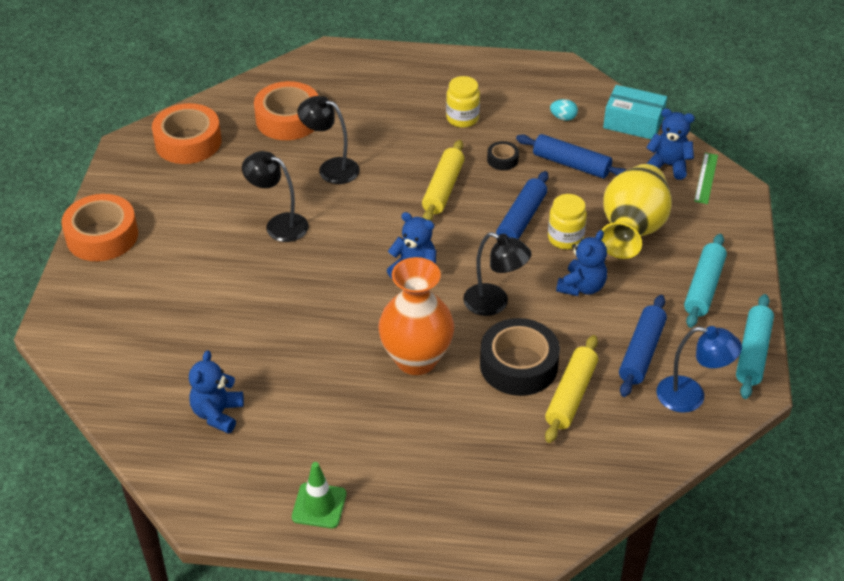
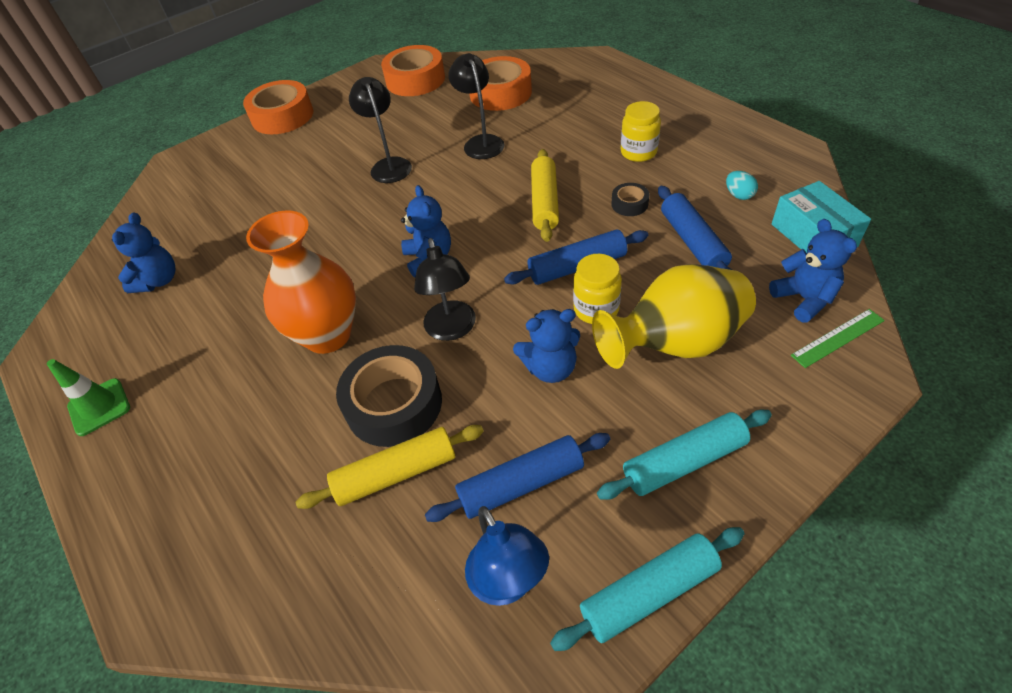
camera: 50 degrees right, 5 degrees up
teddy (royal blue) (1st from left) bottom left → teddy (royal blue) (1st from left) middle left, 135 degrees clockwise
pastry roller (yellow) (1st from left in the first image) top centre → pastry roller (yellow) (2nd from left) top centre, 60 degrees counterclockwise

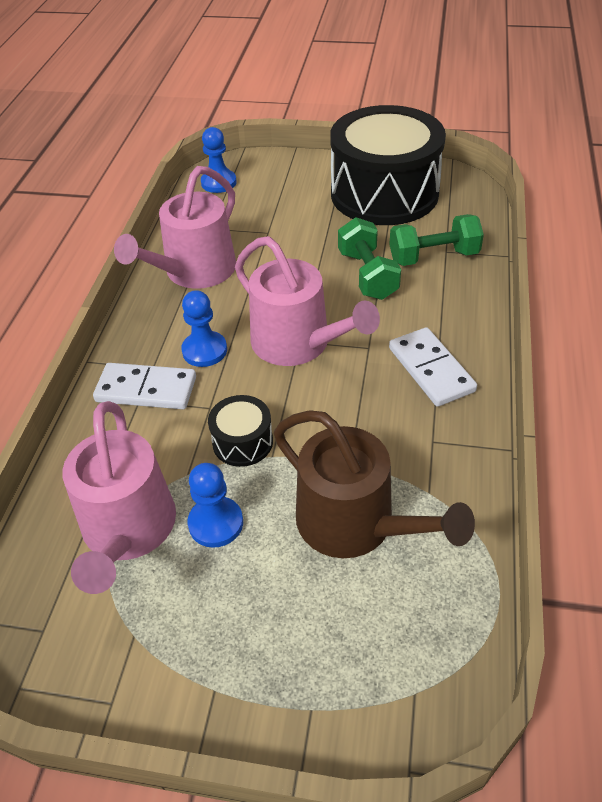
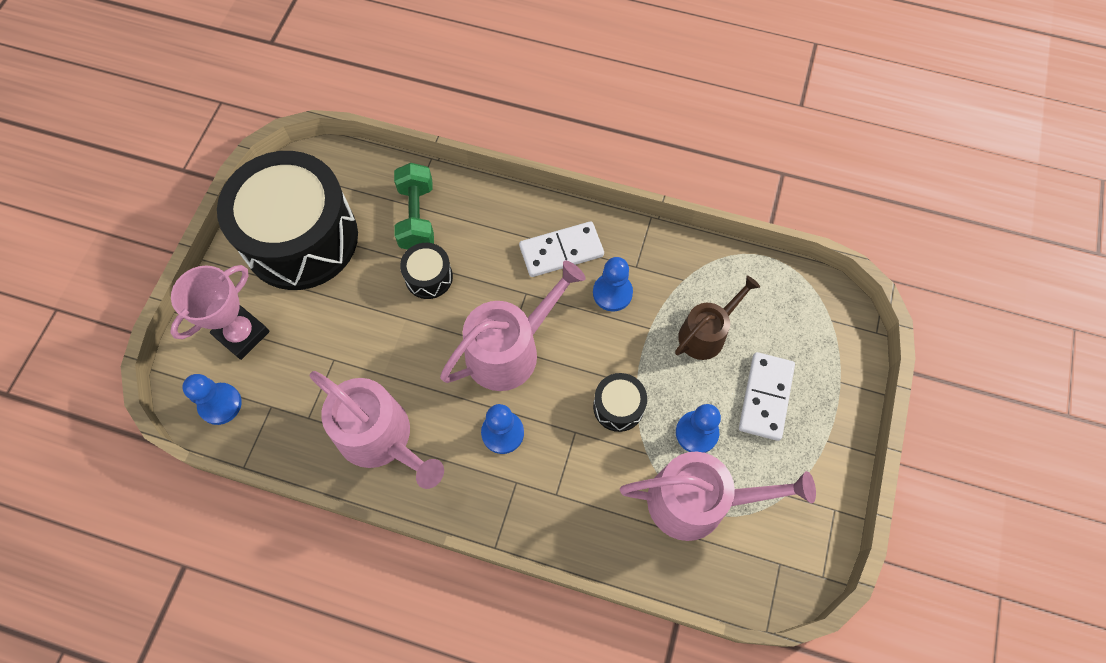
camera: 85 degrees left, 20 degrees up
domino tile (snow-white) (1st from left in the first image) middle left → domino tile (snow-white) (2nd from left) middle right, moved
watering can (russet) centre, x0.64
hand weight (emerald) (1st from left) top centre → drum (black) (2nd from left) centre
- → prize cup (rose-pink) middle left
- → pawn (royal blue) (3rd from left) centre

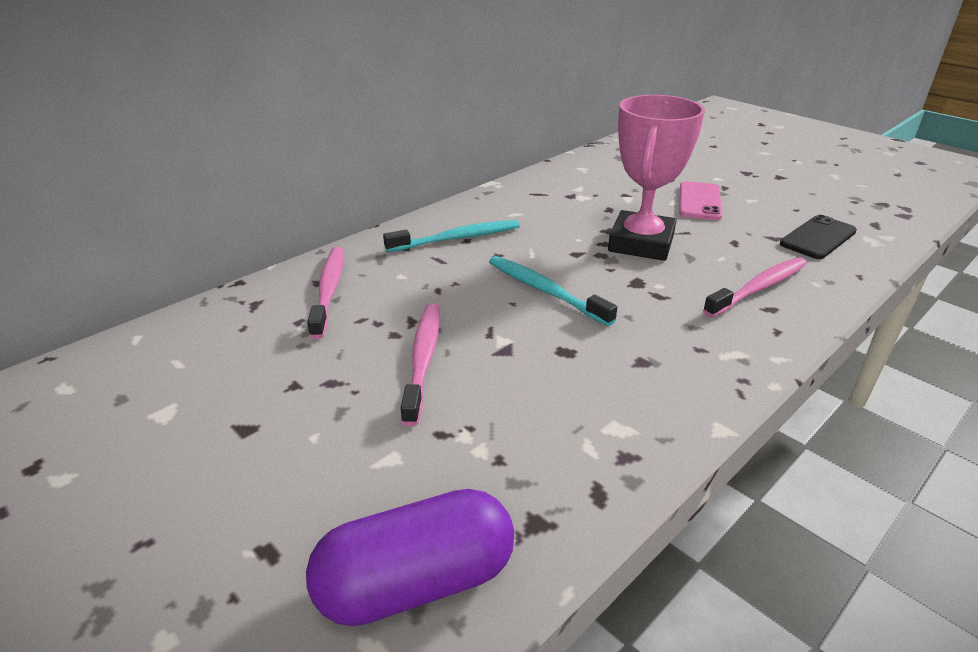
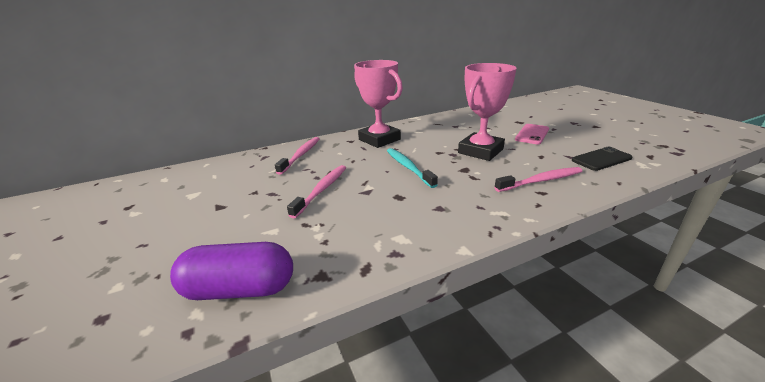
camera: 20 degrees right, 5 degrees down
dental brush (aqua) (1st from left) centre → prize cup (rose-pink) (1st from left) top centre

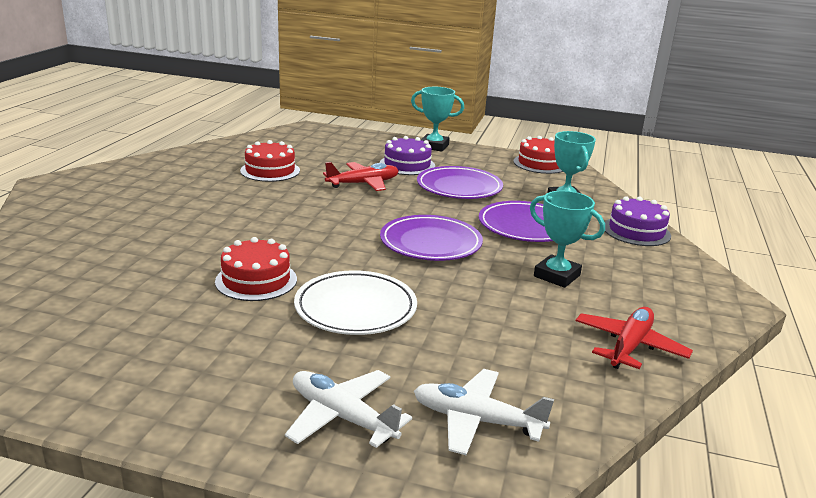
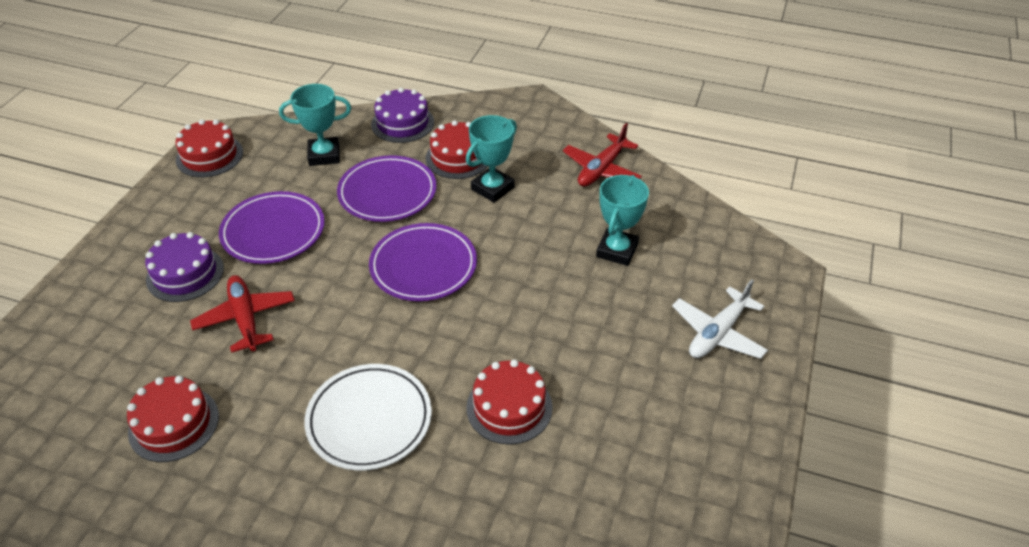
camera: 85 degrees left, 20 degrees up
flat dish (snow-white) centre → flat dish (snow-white) bottom centre, moved
prize cup (aqua) (1st from left in the first image) top centre → prize cup (aqua) (3rd from left) centre, moved
plane (snow-white) (2nd from left) bottom centre → -
plane (crimson) (2nd from left) bottom right → plane (crimson) (2nd from left) top centre, 90 degrees counterclockwise
- → cake (crimson) (3rd from left) top centre

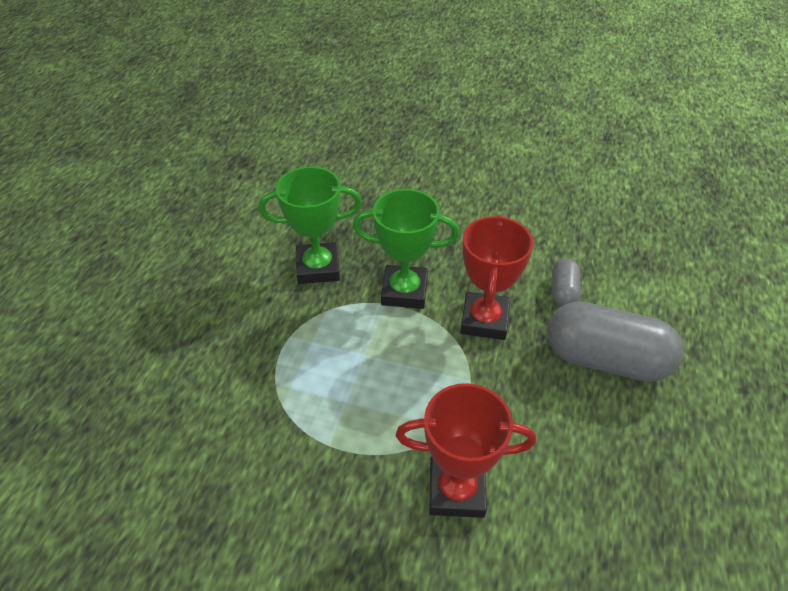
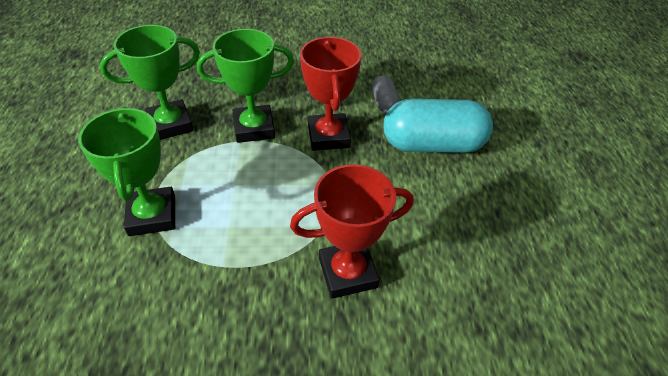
camera: 20 degrees left, 0 degrees up
pill (gray) (2nd from left) middle right → pill (aqua) centre
- → prize cup (emerald) (1st from left) middle left

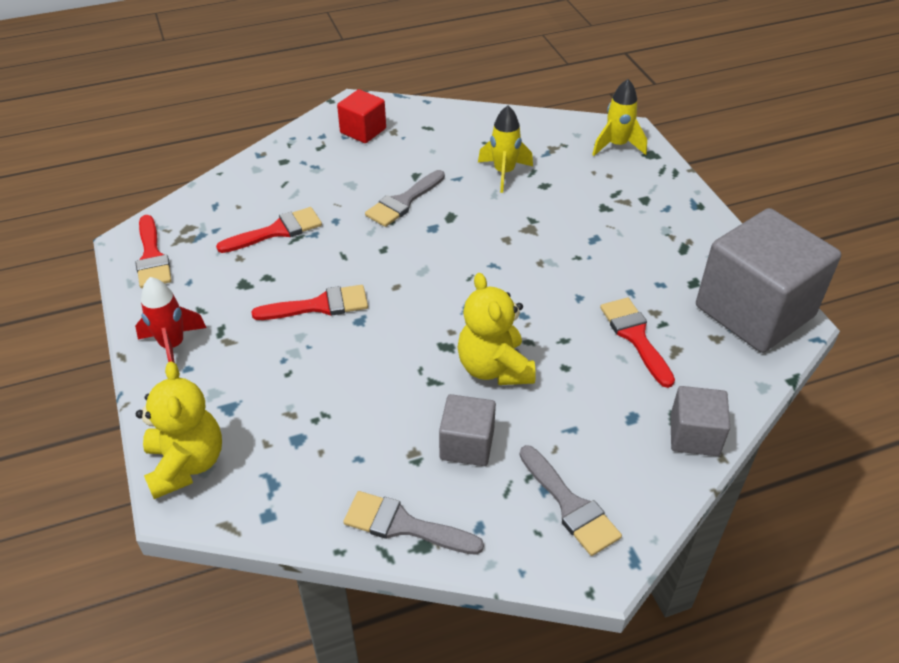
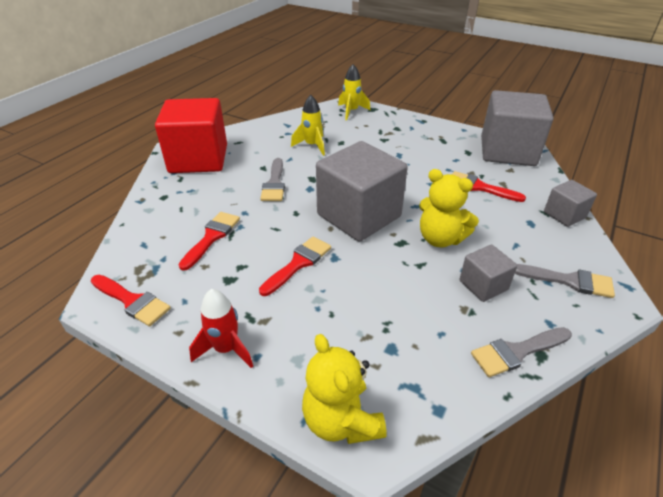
camera: 40 degrees left, 5 degrees down
teddy (yellow) (1st from left) middle left → teddy (yellow) (1st from left) bottom centre, 150 degrees counterclockwise
solid cube (crimson) top centre → solid cube (crimson) top left, x2.06
- → solid cube (gray) (1st from left) centre

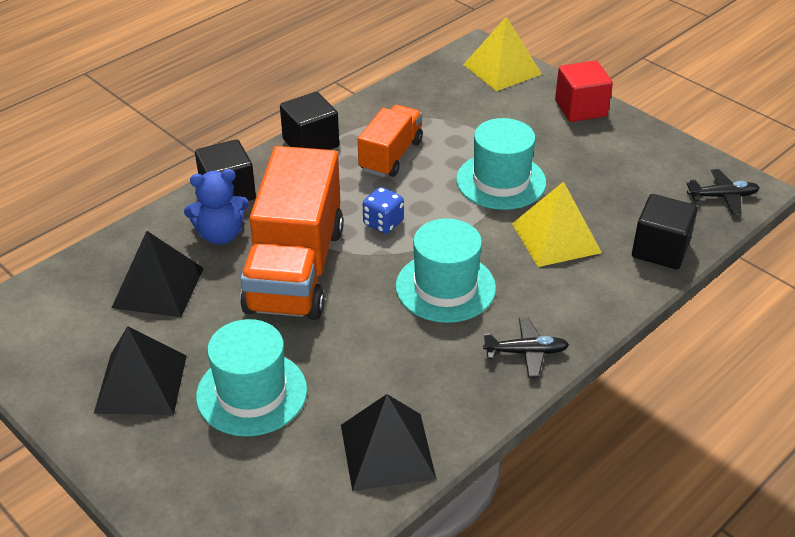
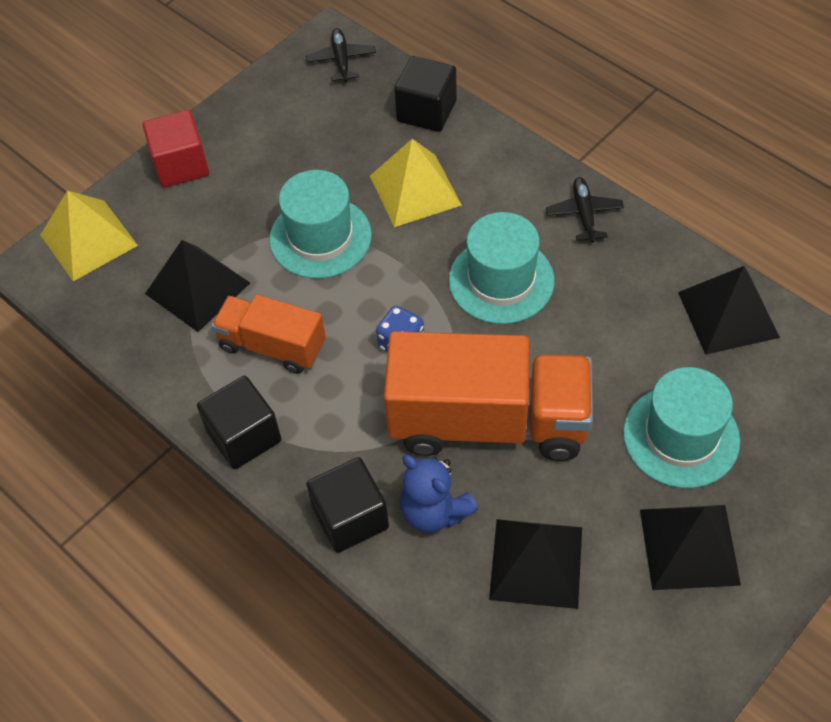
camera: 90 degrees left, 15 degrees up
teddy (royal blue) middle left → teddy (royal blue) bottom centre, 150 degrees clockwise
- → pyramid shape (black) (1st from left) middle left

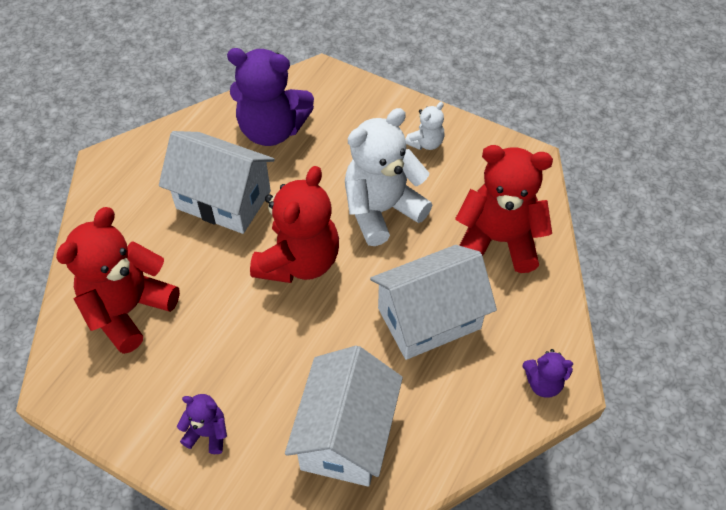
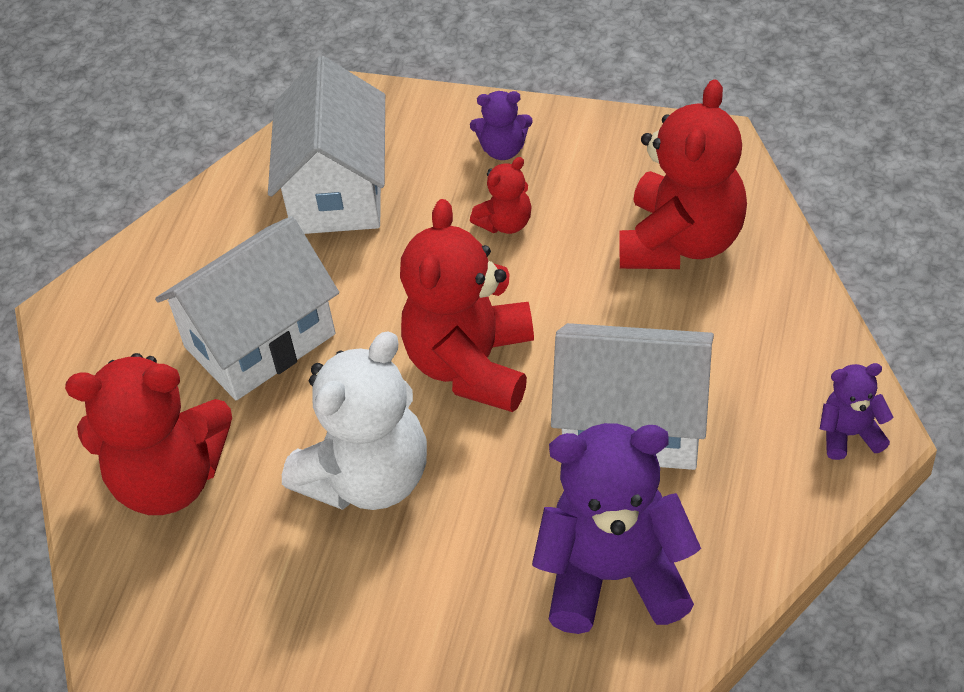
camera: 170 degrees right, 5 degrees down
teddy (snow-white) (2nd from left) top centre → -
teddy (purple) (3rd from left) bottom right → teddy (purple) (3rd from left) middle right, moved
- → teddy (crimson) (3rd from left) top centre

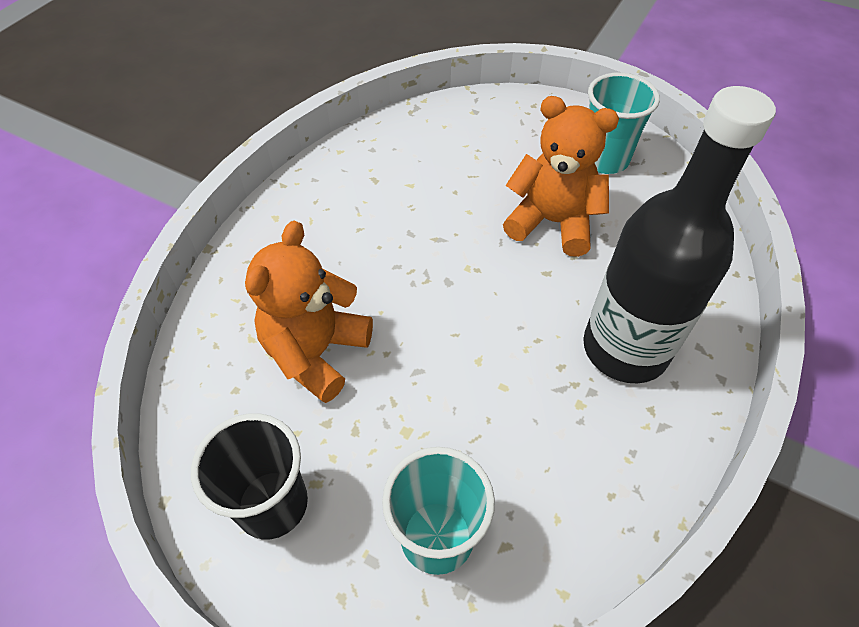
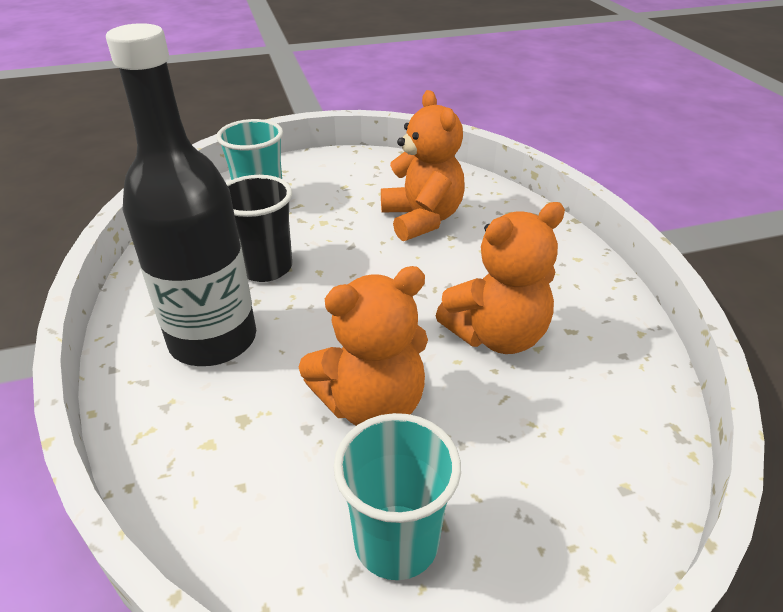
camera: 135 degrees right, 15 degrees down
beaker (black) bottom left → beaker (black) middle left, moved
- → teddy (orange) (3rd from left) centre

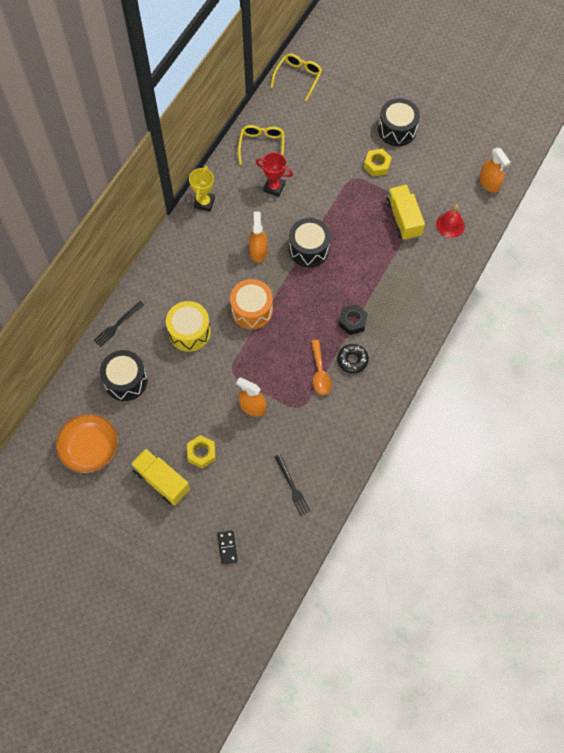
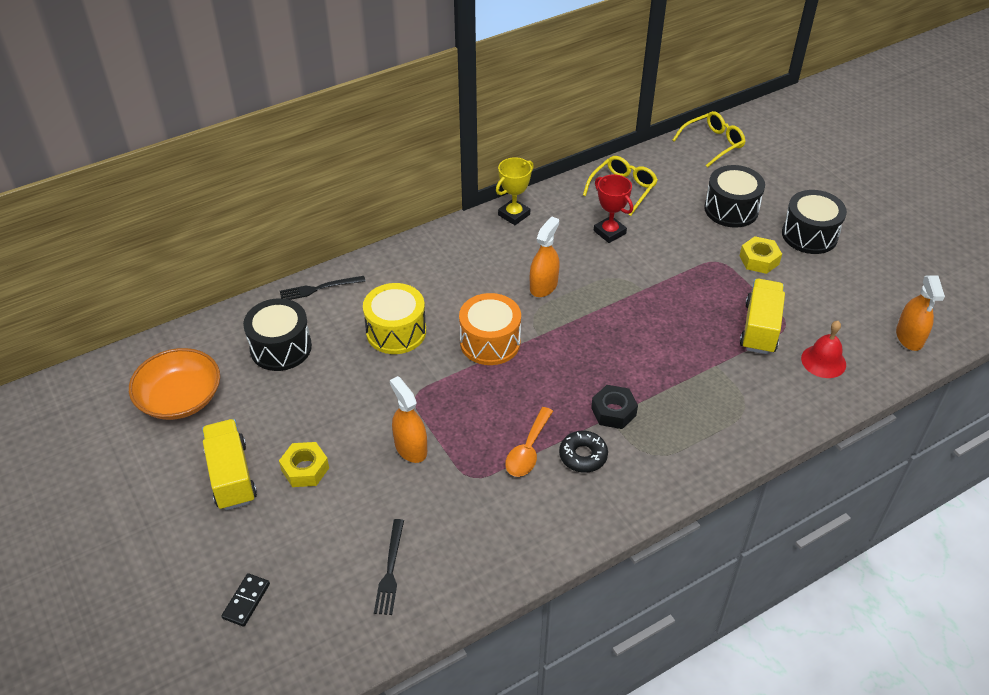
camera: 30 degrees right, 20 degrees down
drum (black) (2nd from left) top centre → drum (black) (2nd from left) top right, moved

